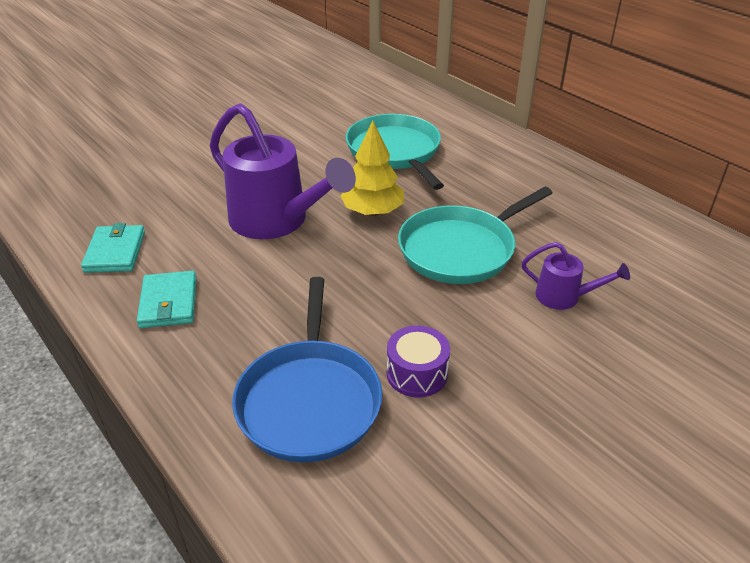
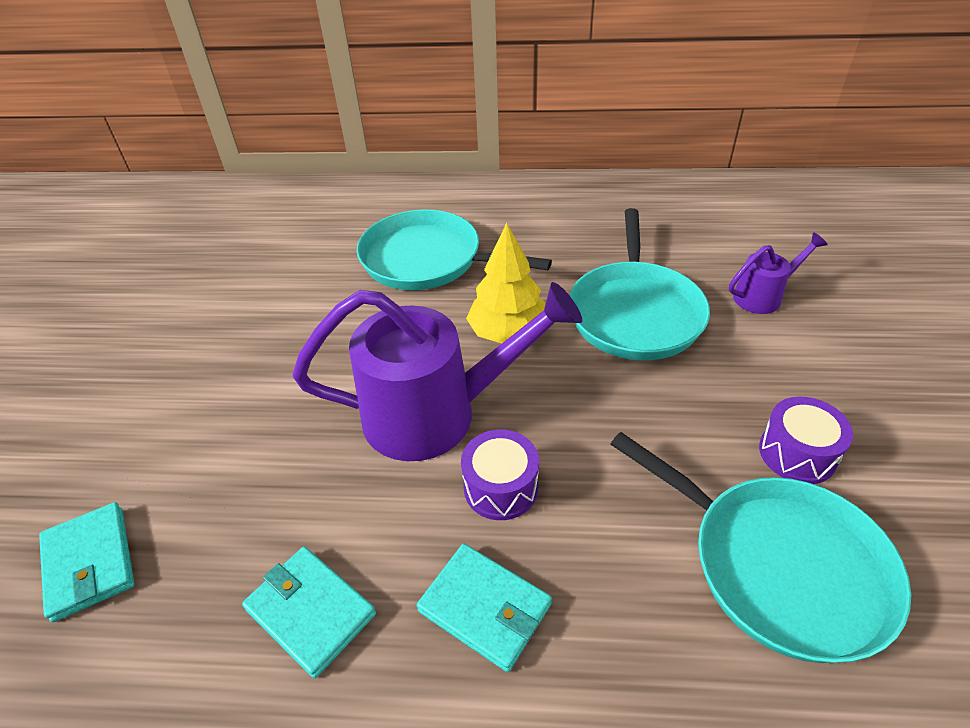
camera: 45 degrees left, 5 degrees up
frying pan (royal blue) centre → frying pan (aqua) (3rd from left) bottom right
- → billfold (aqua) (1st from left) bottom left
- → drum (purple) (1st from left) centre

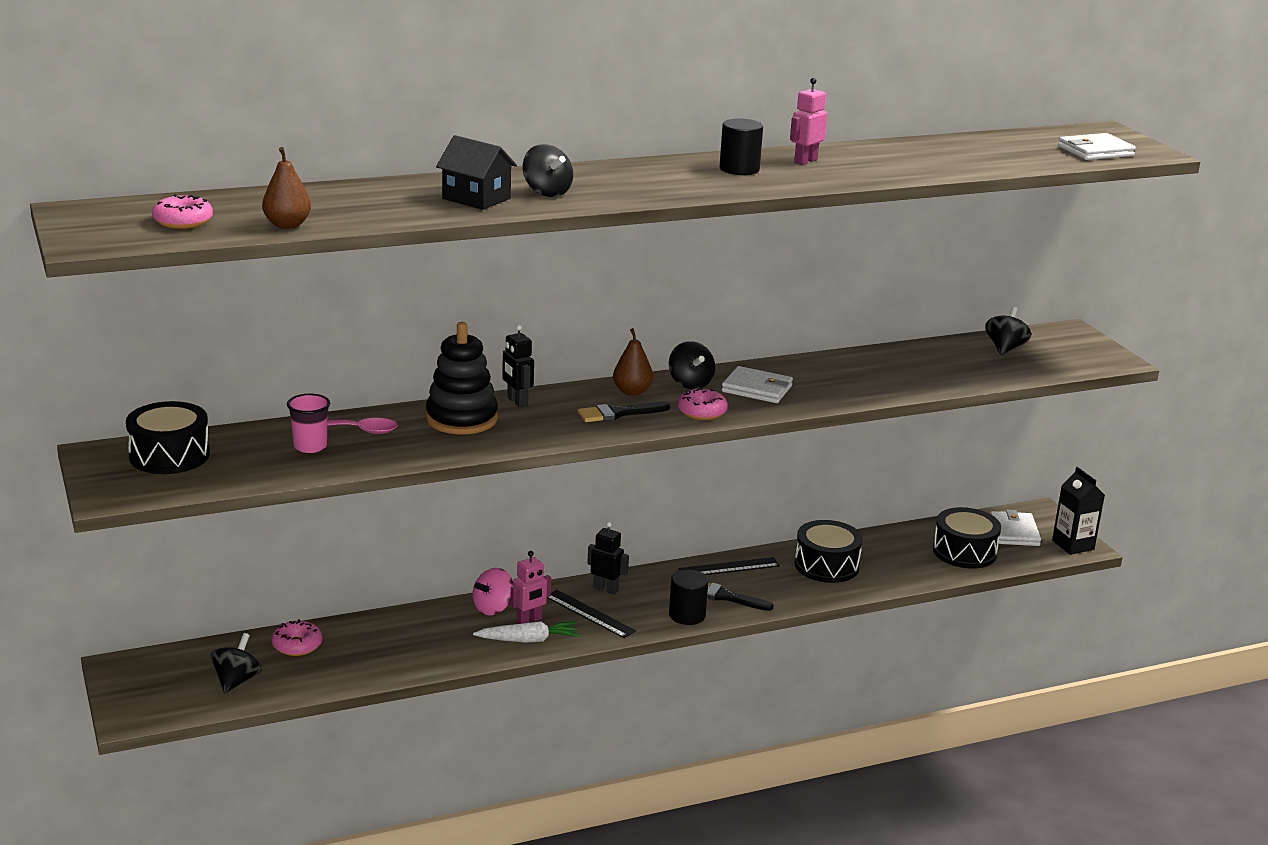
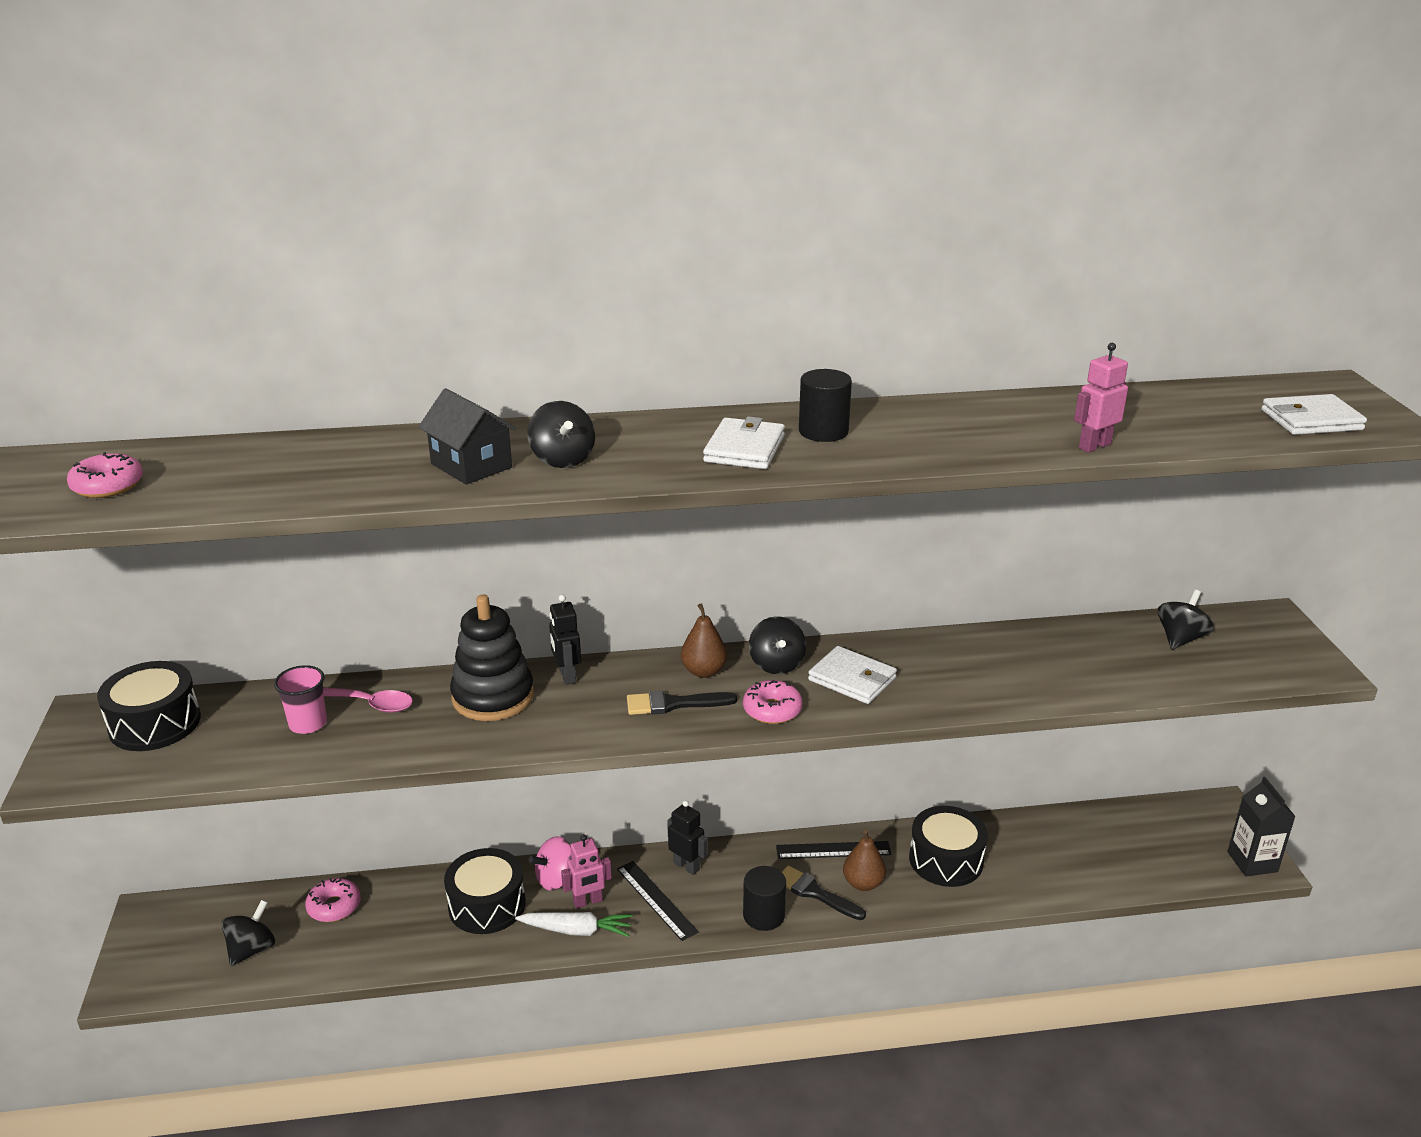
camera: 15 degrees right, 5 degrees up
pear (russet) (1st from left in the first image) top left → pear (russet) (2nd from left) bottom centre, moved
robot (rose-pink) (2nd from left) top centre → robot (rose-pink) (2nd from left) middle right, moved
drum (black) (3rd from left in the first image) middle right → drum (black) (2nd from left) bottom centre, moved
billfold (snow-white) (2nd from left in the first image) middle right → billfold (snow-white) (1st from left) centre, moved

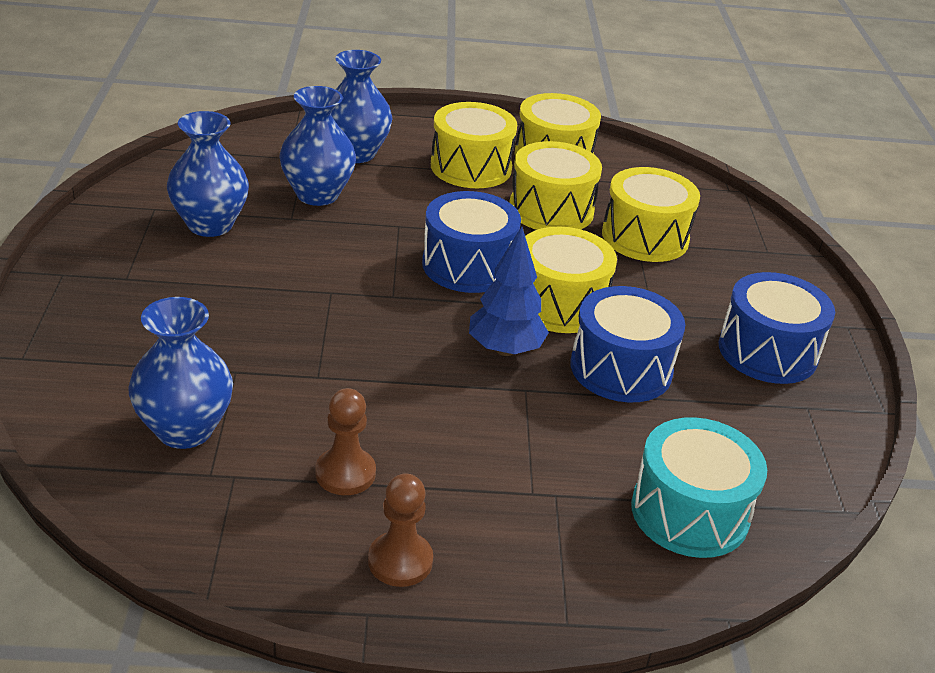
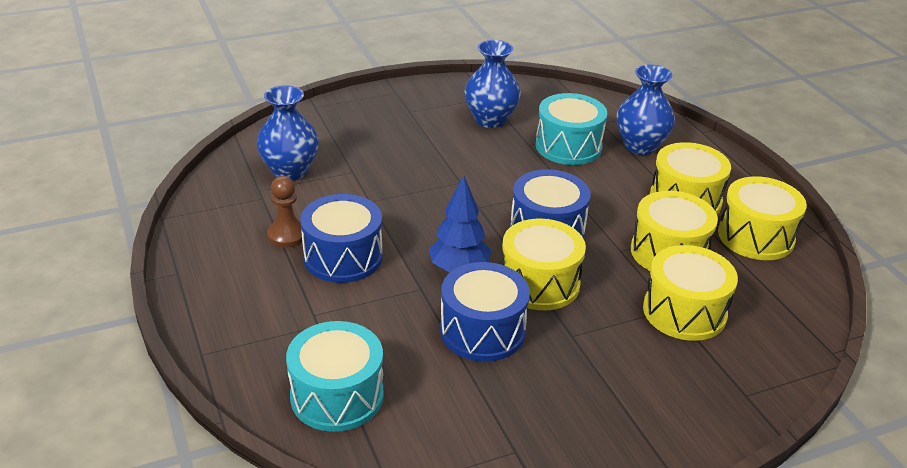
camera: 70 degrees right, 0 degrees up
tall vase (royal blue) (3rd from left) top centre → drum (aqua) (2nd from left) top centre
pawn (russet) (2nd from left) bottom centre → -
drum (royal blue) (3rd from left in the first image) middle right → drum (royal blue) (1st from left) centre, moved

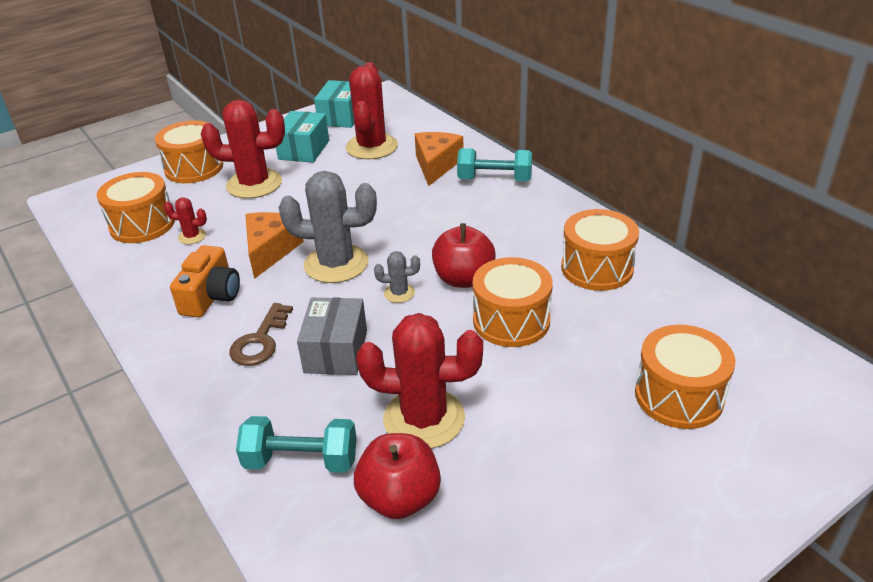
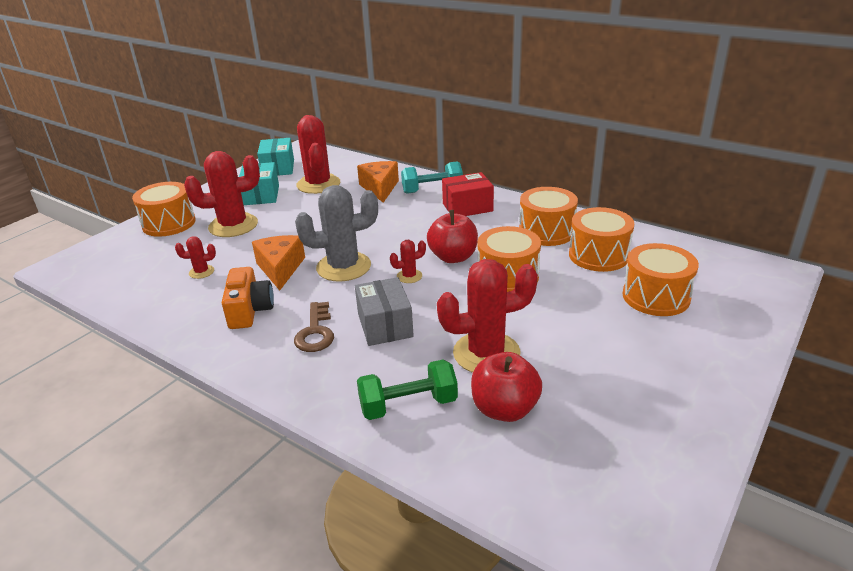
camera: 20 degrees left, 5 degrees down
drum (orange) (1st from left in the first image) middle left → drum (orange) (4th from left) middle right, moved
hand weight (aqua) (1st from left) bottom centre → hand weight (emerald) bottom centre
cactus (gray) (2nd from left) centre → cactus (crimson) (4th from left) centre
- → parcel (crimson) centre

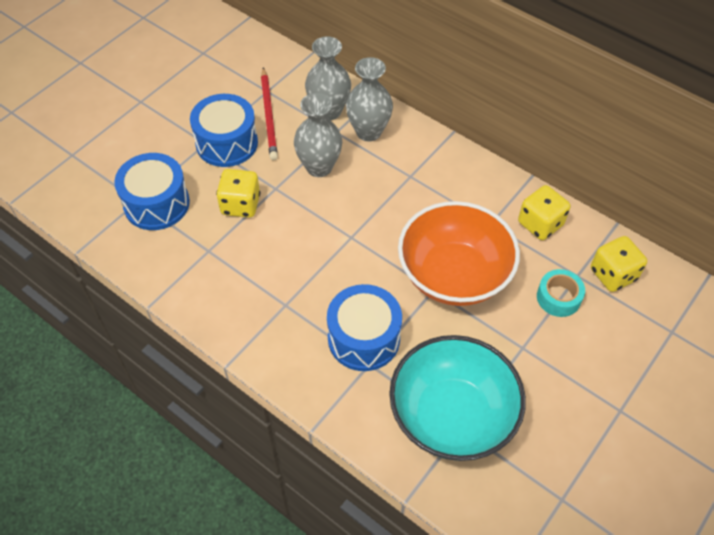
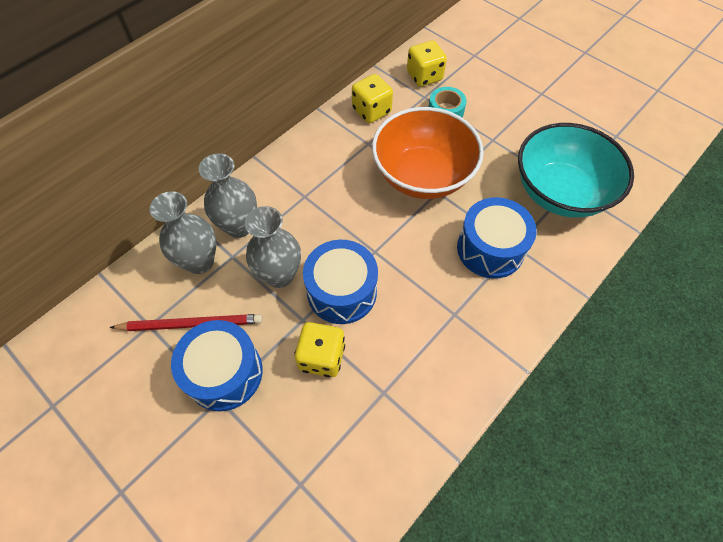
camera: 85 degrees left, 5 degrees up
drum (royal blue) (1st from left in the first image) middle left → drum (royal blue) (2nd from left) centre, moved

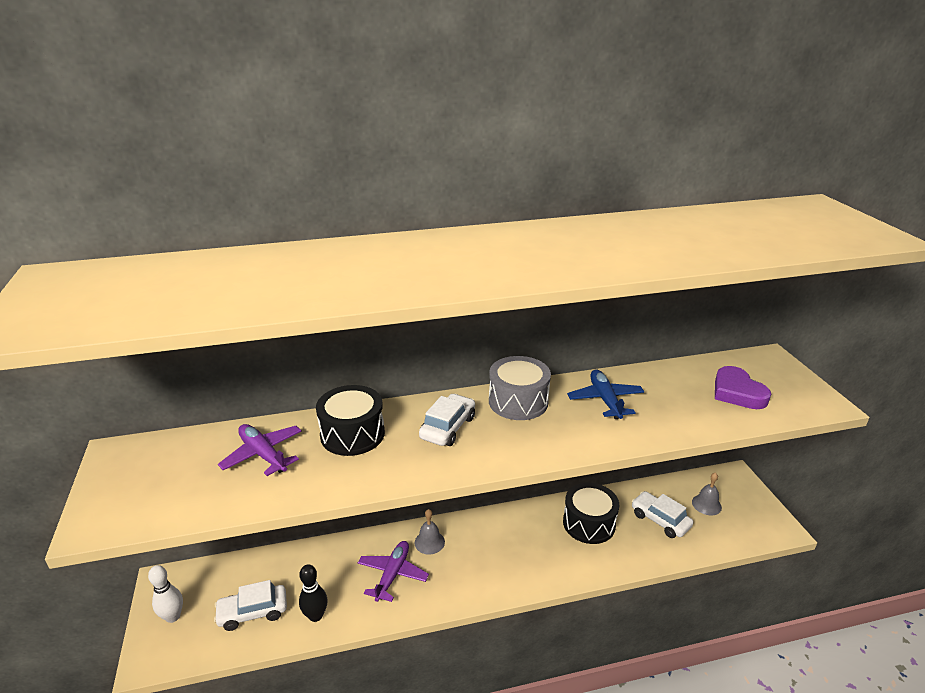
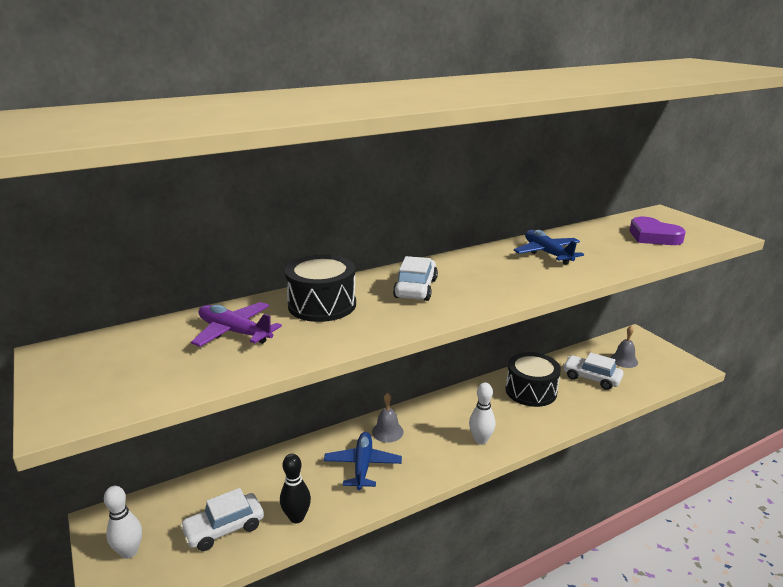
camera: 15 degrees left, 5 degrees down
plane (purple) (2nd from left) bottom centre → plane (royal blue) (1st from left) bottom centre
drum (gray) centre → -
- → bowling pin (snow-white) (2nd from left) bottom centre

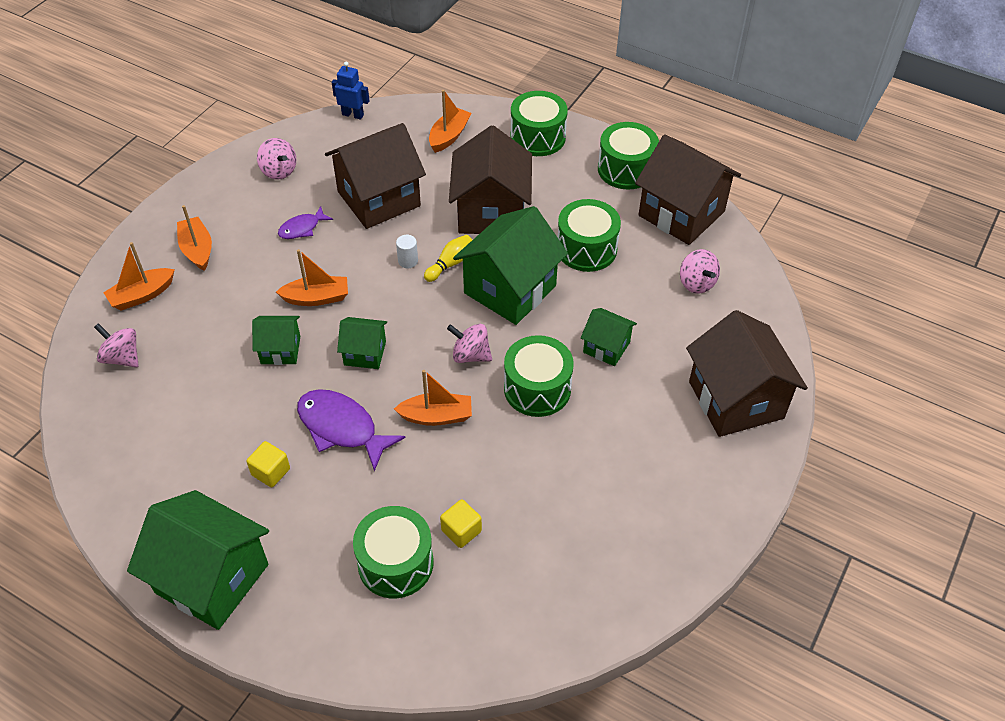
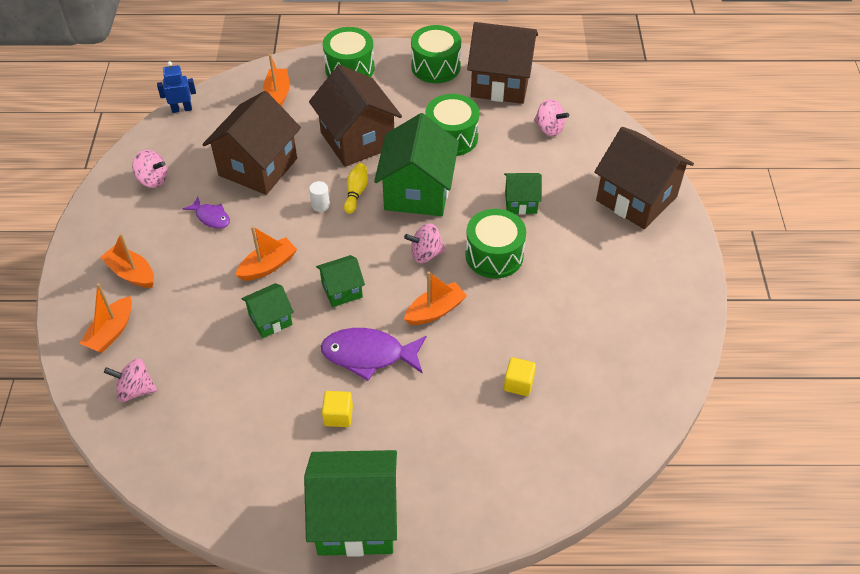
camera: 30 degrees left, 0 degrees up
fish (purple) (1st from left) top left → fish (purple) (1st from left) middle left, 75 degrees counterclockwise
drum (emerald) (1st from left) bottom centre → -

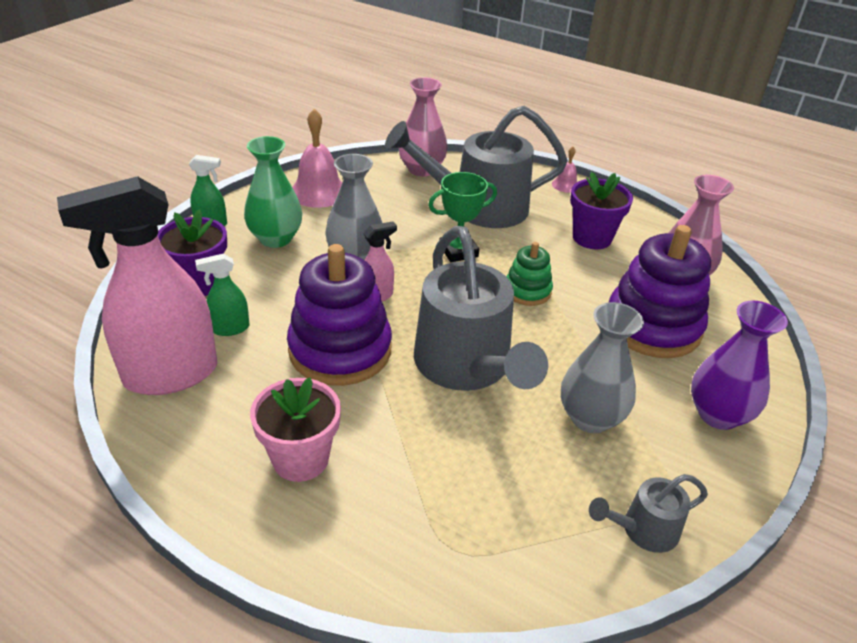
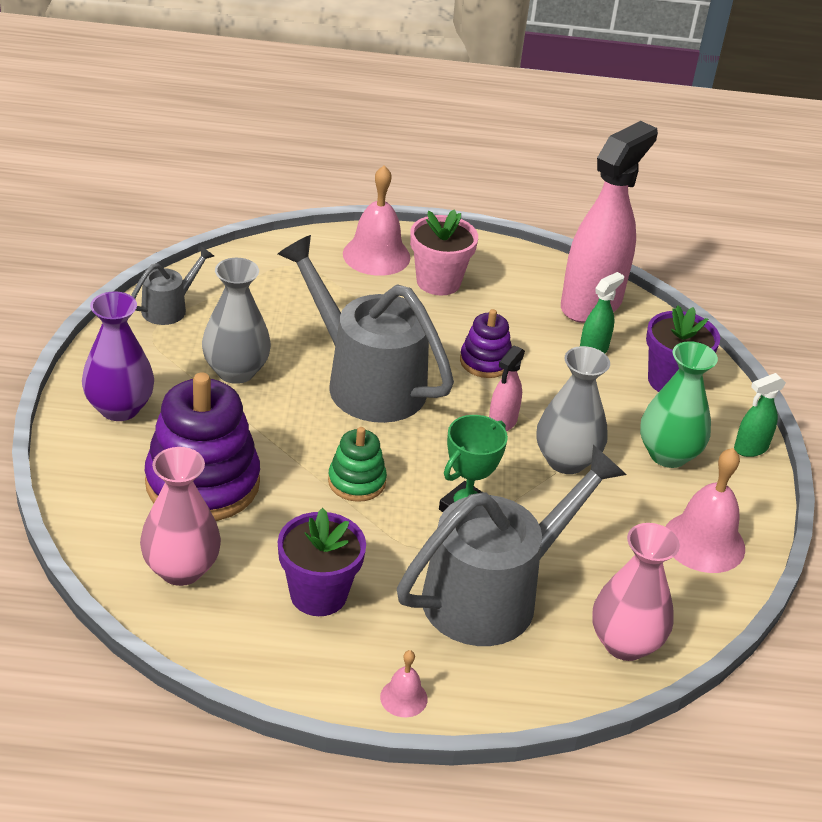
camera: 150 degrees right, 0 degrees up
stacking rings (purple) (1st from left in the first image) centre → stacking rings (purple) (2nd from left) centre, x0.52
- → school bell (rose-pink) (1st from left) top centre

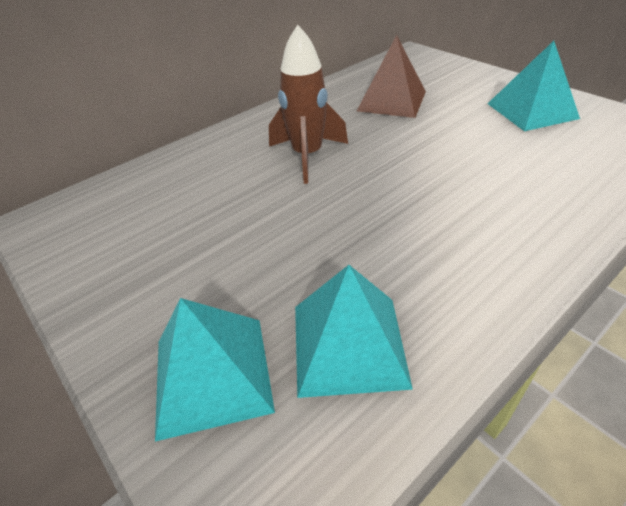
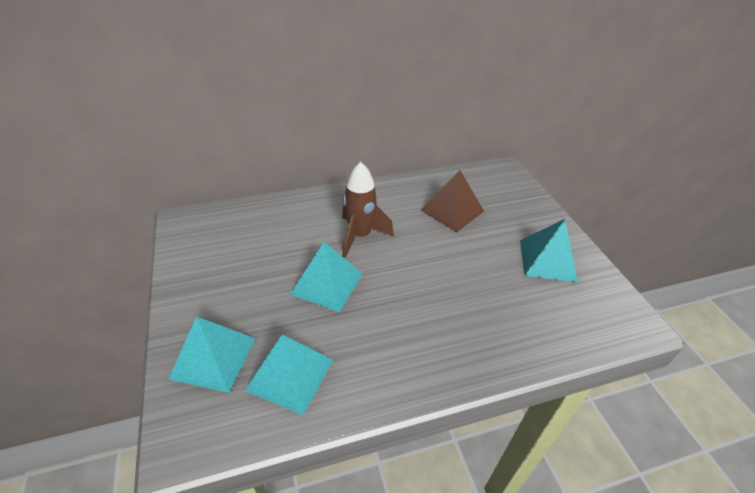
camera: 20 degrees right, 0 degrees up
- → pyramid shape (aqua) (3rd from left) centre

